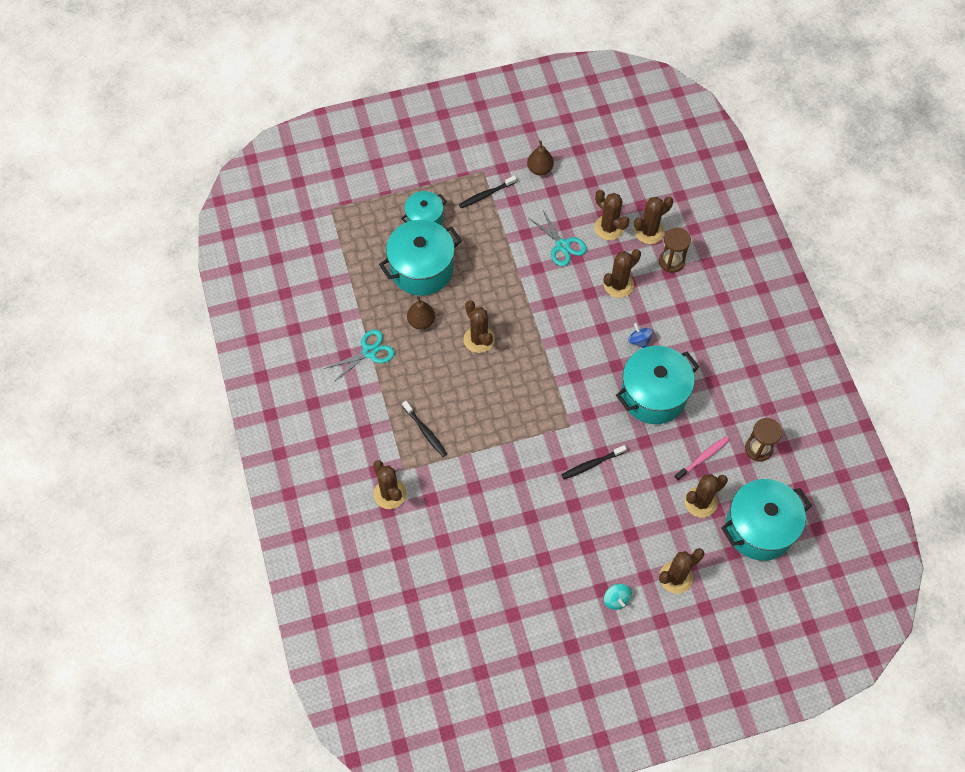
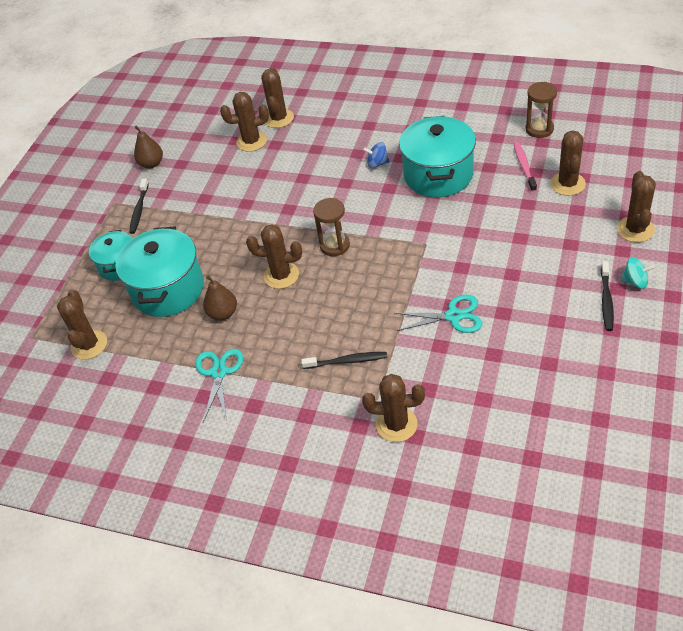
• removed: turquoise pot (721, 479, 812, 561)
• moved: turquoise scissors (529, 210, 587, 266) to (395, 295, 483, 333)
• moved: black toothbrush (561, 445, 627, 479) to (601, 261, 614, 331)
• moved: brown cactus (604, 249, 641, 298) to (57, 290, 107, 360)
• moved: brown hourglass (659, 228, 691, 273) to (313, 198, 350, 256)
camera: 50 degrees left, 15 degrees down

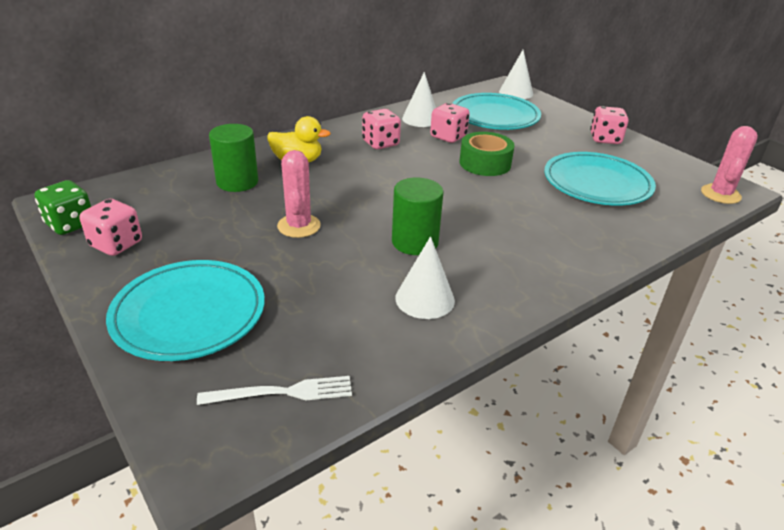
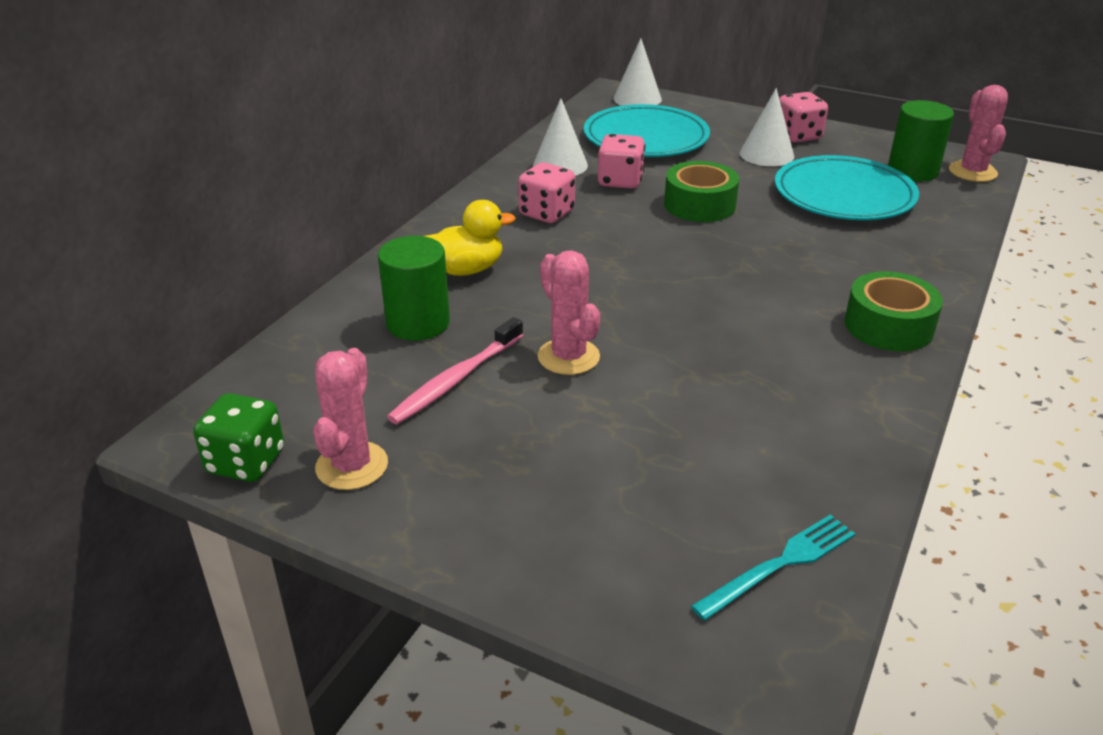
• removed: turquoise plate (106, 260, 265, 361)
• added: pink toothbrush (387, 317, 523, 424)
• added: green tape (845, 271, 943, 351)
• moved: green cylinder (392, 178, 444, 255) to (888, 100, 954, 182)
• moved: white cone (395, 236, 455, 319) to (740, 88, 794, 166)
• replaced: pink dice (80, 199, 142, 256) to pink cactus (313, 348, 388, 490)
• recoloured: white fork (197, 376, 352, 405) to turquoise fork (691, 515, 855, 620)
camera: 25 degrees left, 0 degrees up

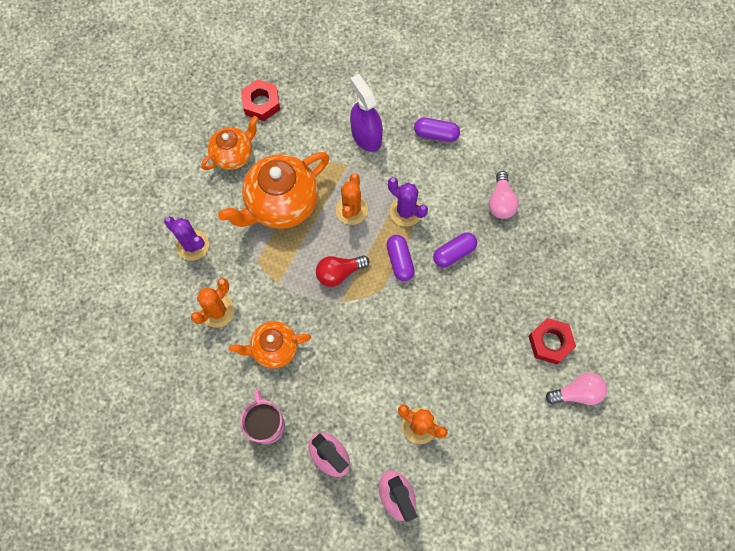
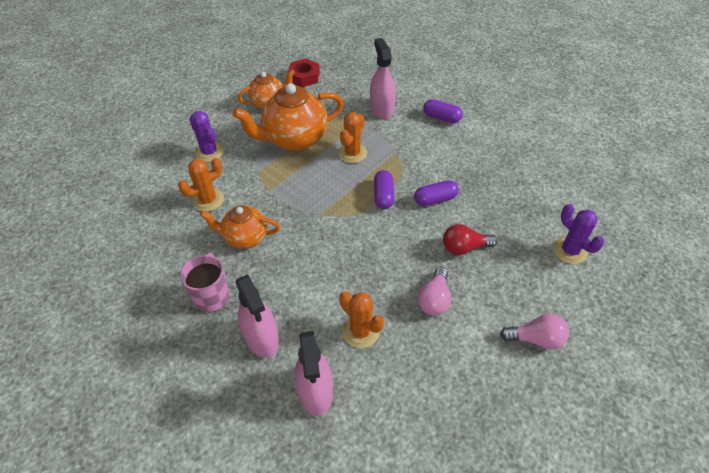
• removed: red nut (528, 318, 576, 364)
• moved: red light bulb (316, 255, 369, 287) to (443, 224, 497, 255)
• moved: purple cactus (388, 177, 428, 227) to (553, 204, 604, 264)
• moved: pink light bulb (489, 171, 519, 219) to (417, 267, 451, 316)
• recoloured: purple spray bottle (350, 74, 383, 152) to pink spray bottle (370, 38, 396, 119)
camera: 15 degrees right, 20 degrees down

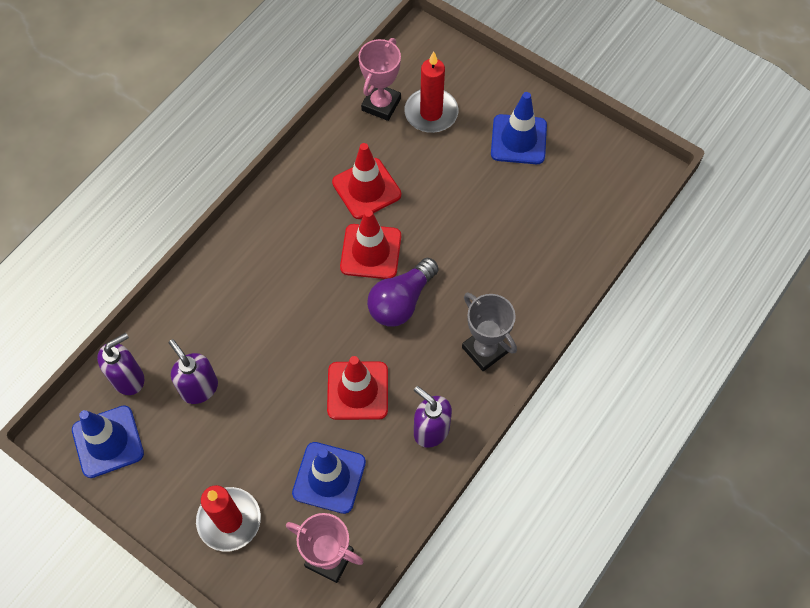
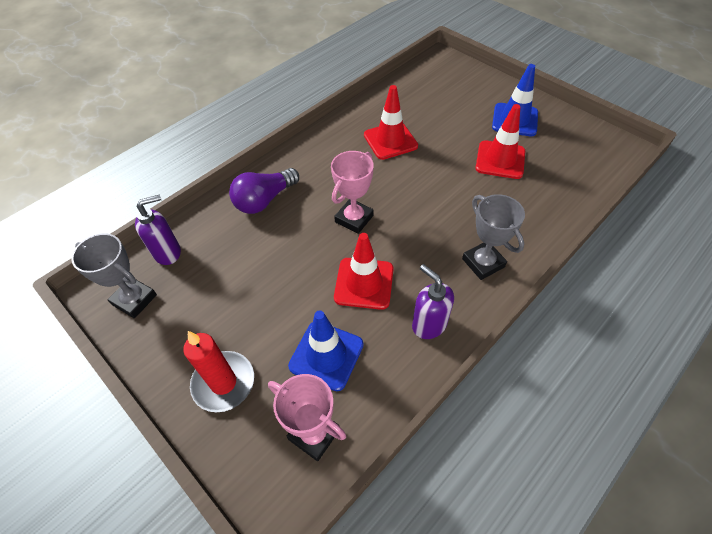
• removed: purple soap dispenser (169, 339, 218, 404)
• removed: red candle (404, 52, 458, 133)
• moved: red traffic cone (340, 209, 401, 279) to (476, 104, 525, 179)
• moved: pink trophy (358, 38, 401, 121) to (331, 151, 374, 234)
• moved: purple light bulb (367, 258, 438, 327) to (229, 168, 299, 214)
• replaced: blue traffic cone (72, 405, 144, 478) to grey trophy (71, 233, 157, 318)
camera: 10 degrees right, 10 degrees down

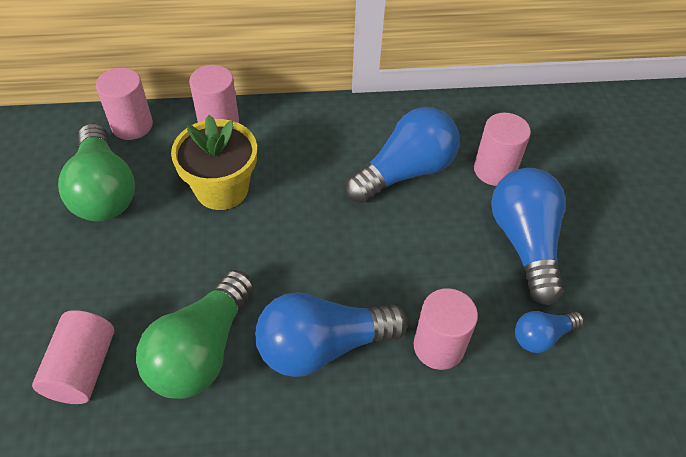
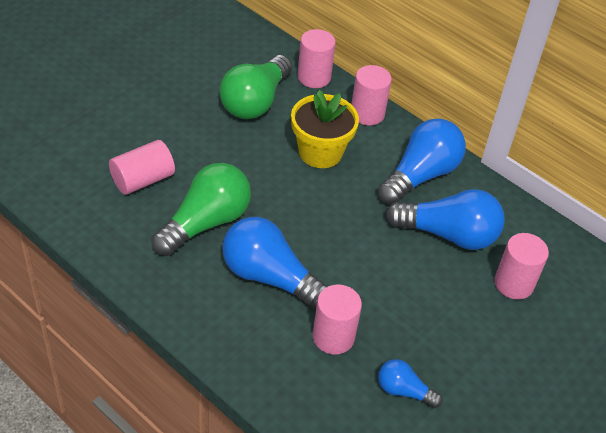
• moved: blue light bulb (491, 168, 566, 305) to (378, 118, 466, 205)
• turned: green light bulb (136, 270, 254, 399) = (151, 163, 251, 256) 150 degrees clockwise
camera: 45 degrees right, 5 degrees down

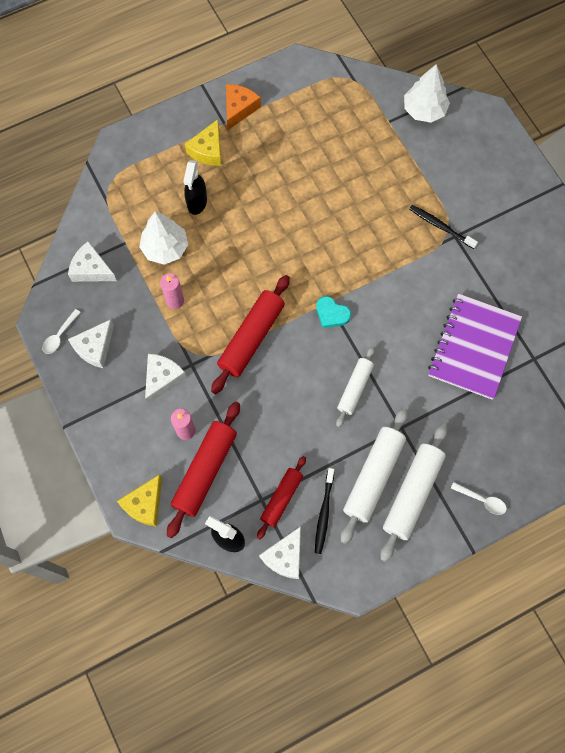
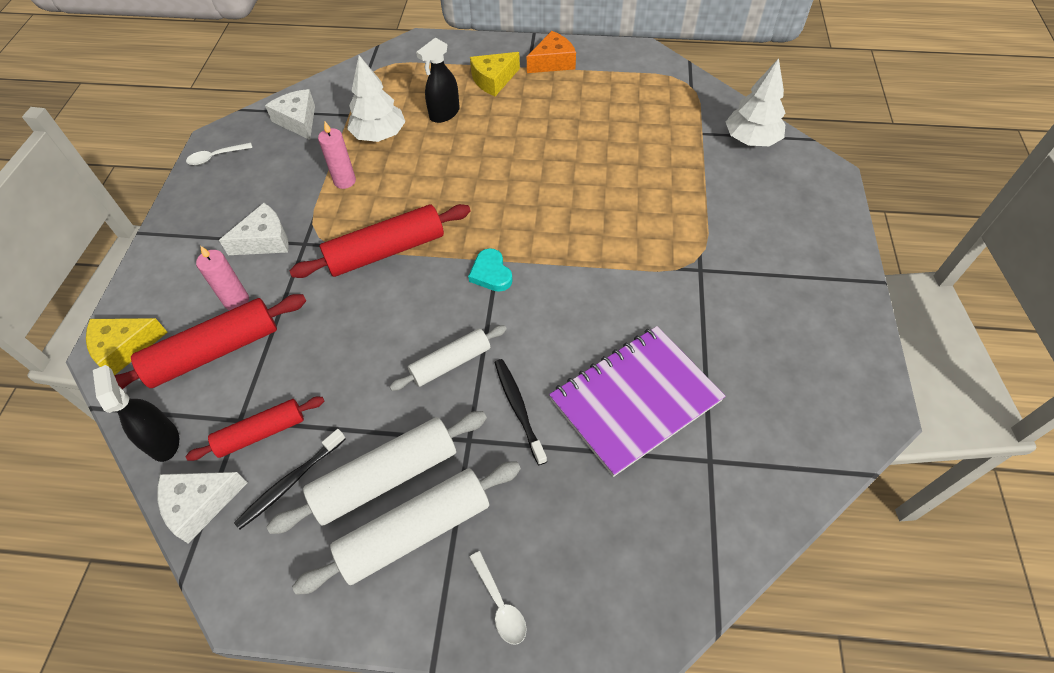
• removed: white cheese (68, 319, 114, 368)
• moved: black toothbrush (409, 205, 478, 249) to (495, 359, 547, 465)
camera: 35 degrees right, 15 degrees down

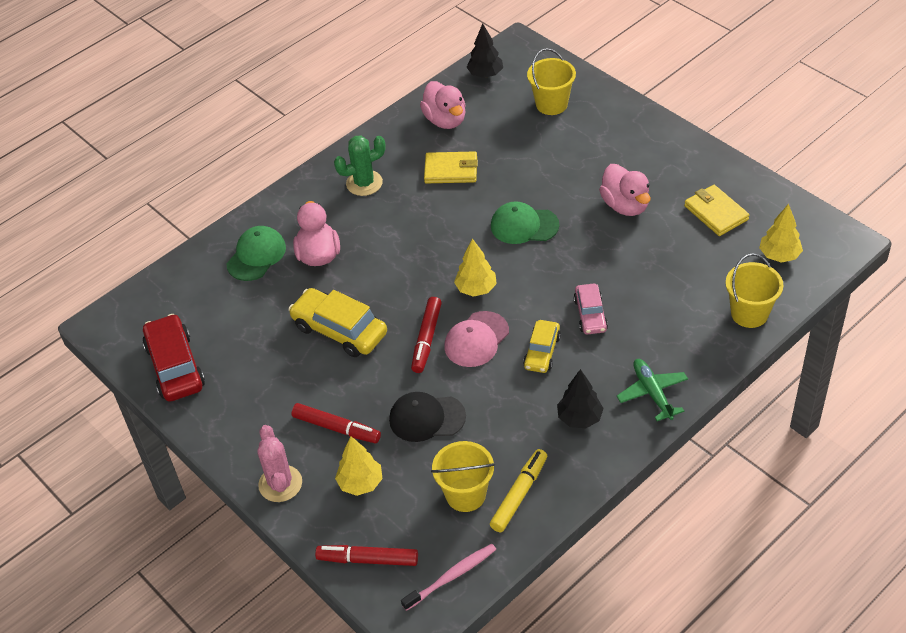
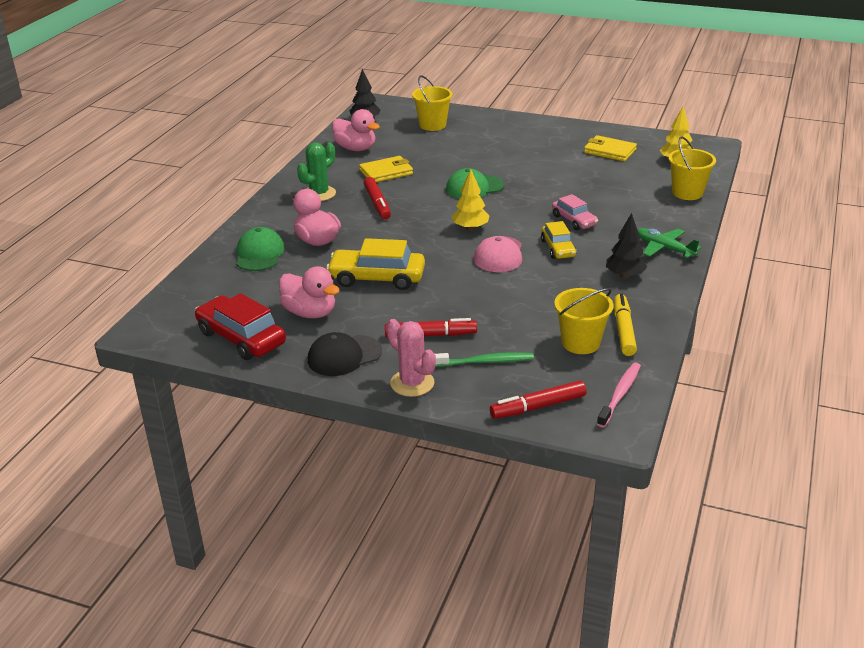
• moved: black cap (389, 392, 466, 442) to (308, 332, 382, 376)
• moved: red marker (411, 297, 442, 373) to (364, 177, 391, 219)
• moved: pink duck (599, 164, 651, 216) to (279, 266, 340, 318)
• replaced: yellow tree (335, 436, 382, 496) to green toothbrush (435, 352, 534, 367)
camera: 30 degrees left, 15 degrees down

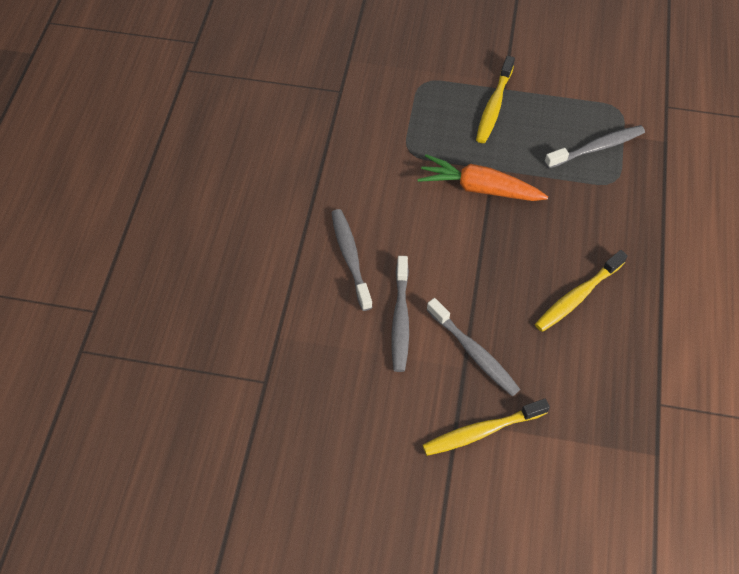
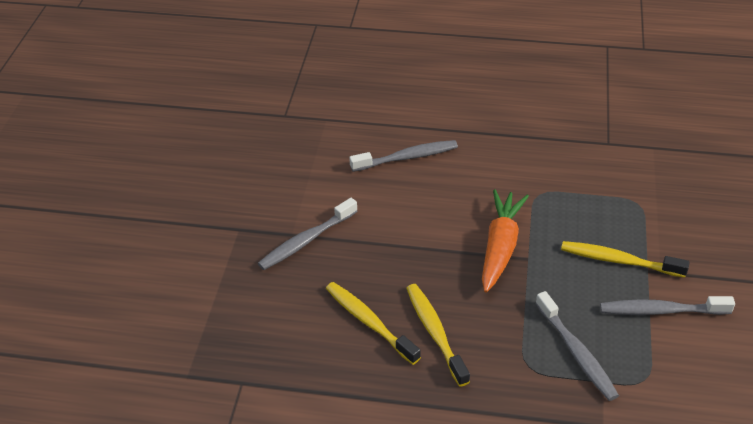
• moved: grey toothbrush (391, 256, 409, 372) to (600, 296, 735, 315)
• moved: yellow toothbrush (423, 399, 550, 456) to (406, 284, 470, 387)
camera: 90 degrees right, 15 degrees down

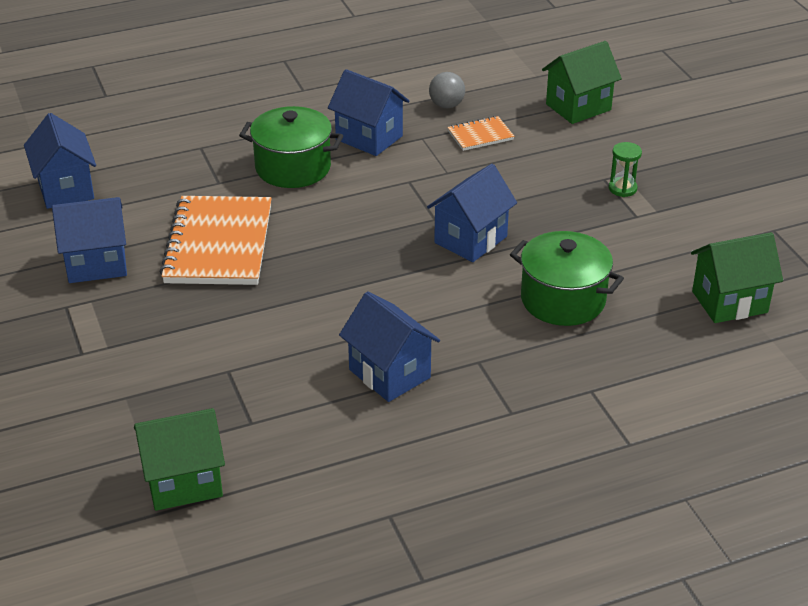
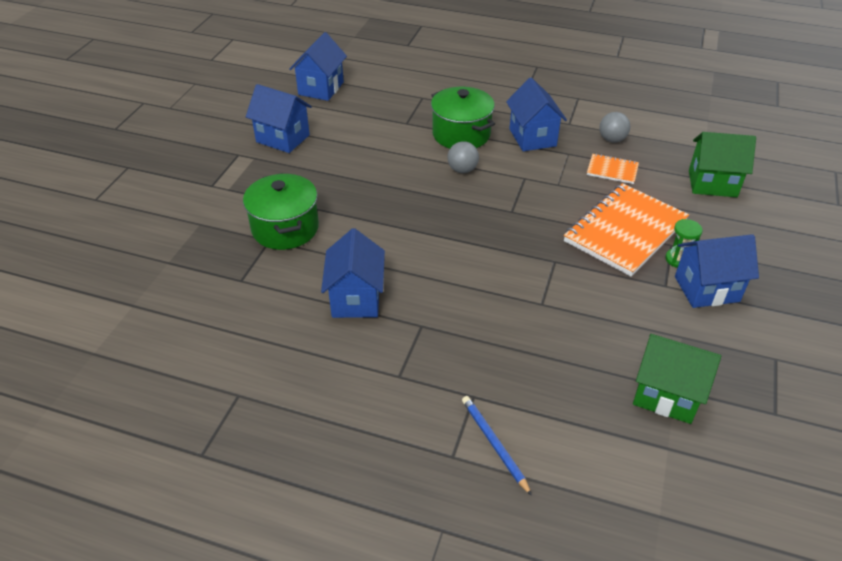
• removed: green house (134, 408, 225, 511)
• added: grey ball (447, 141, 479, 173)
• added: blue pencil (462, 396, 532, 496)
• moved: orange notebook (160, 196, 272, 285) to (564, 183, 689, 276)
• moved: blue house (427, 164, 517, 262) to (675, 234, 759, 308)
• moved: green pot (510, 231, 624, 326) to (243, 173, 319, 250)
camera: 40 degrees right, 5 degrees up

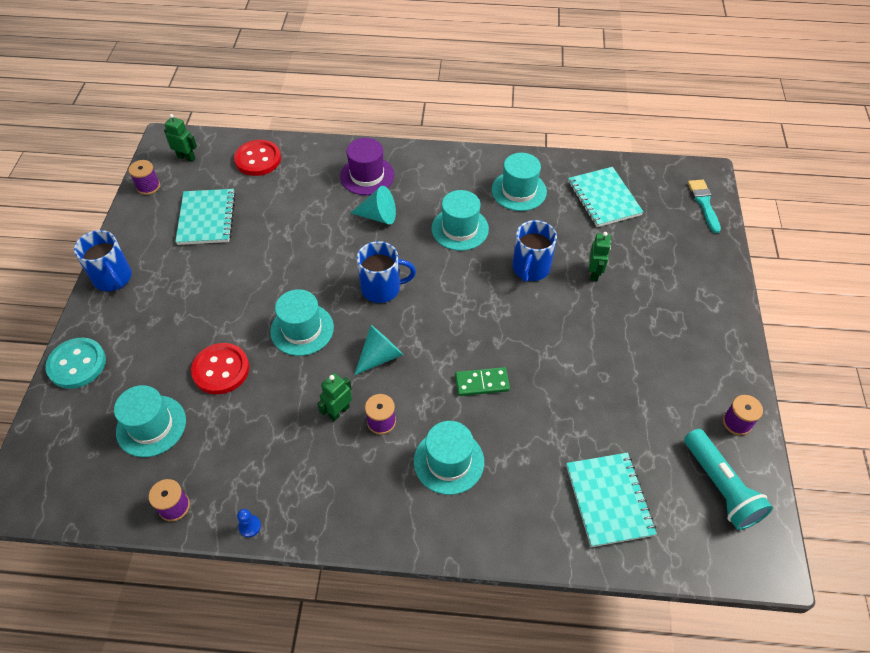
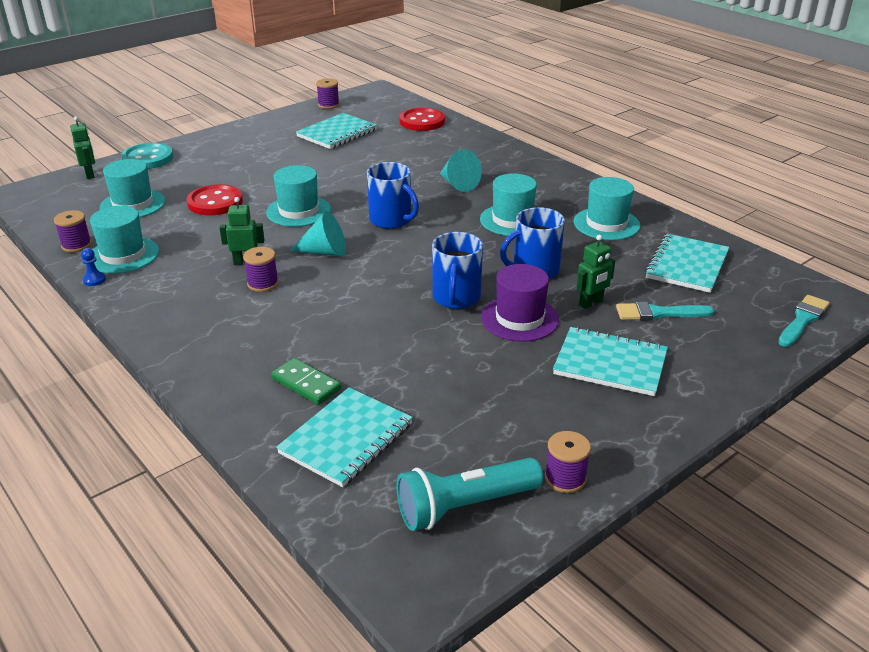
• added: turquoise notebook (553, 327, 668, 396)
• added: turquoise brush (616, 302, 715, 320)
• moved: blue mug (74, 230, 132, 291) to (432, 232, 483, 309)
• moved: green robot (164, 114, 197, 162) to (70, 116, 95, 179)
• moved: purple hat (340, 138, 394, 195) to (481, 264, 559, 342)
• moved: turquoise hat (414, 421, 484, 495) to (90, 206, 159, 274)
• moved: green domino (455, 367, 510, 396) to (271, 358, 341, 405)
• turned: turquoise flashlight (684, 429, 773, 530) = (396, 458, 543, 531) 45 degrees clockwise
camera: 45 degrees right, 20 degrees down

